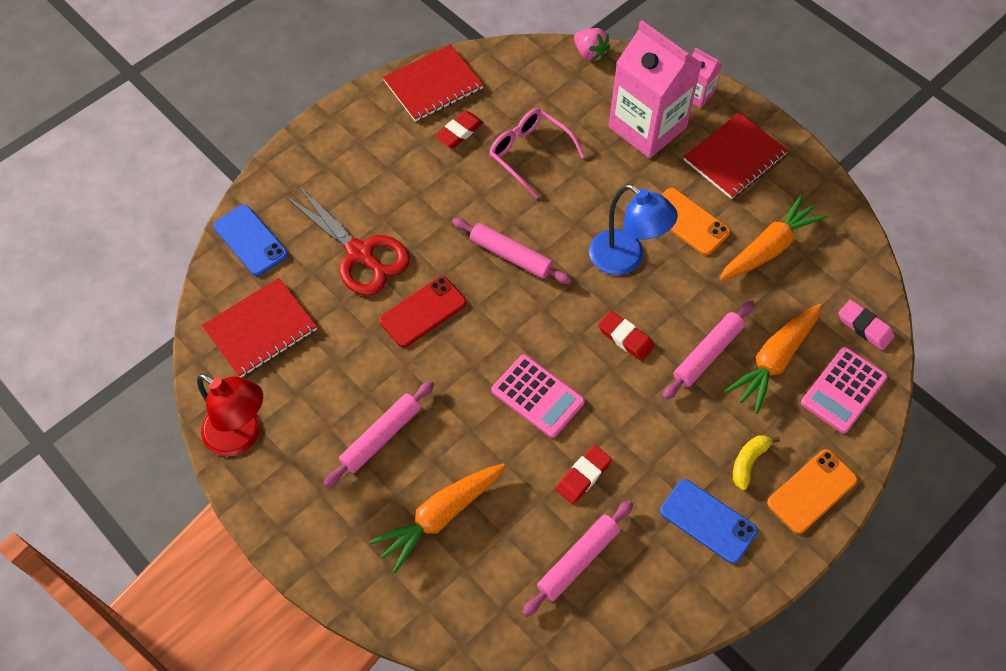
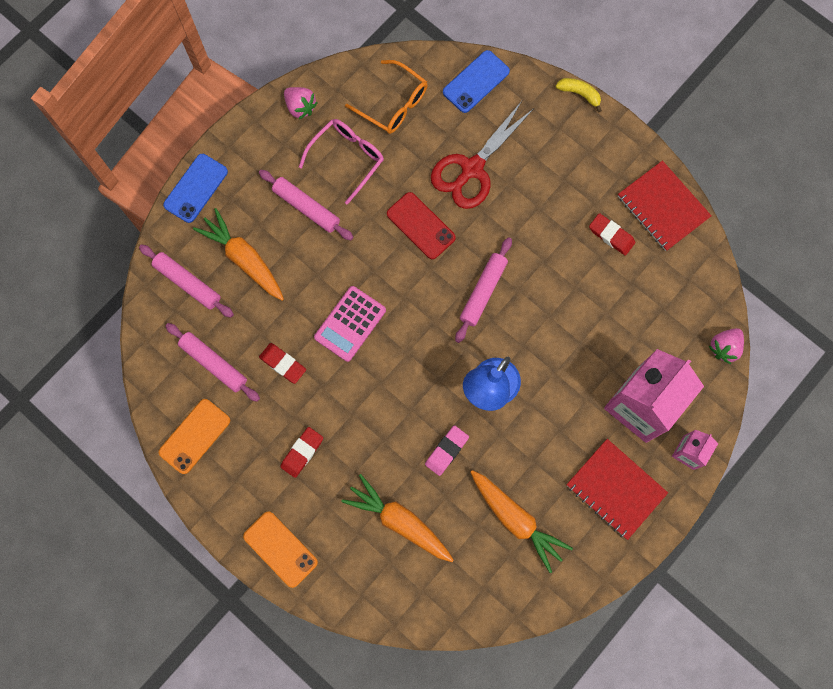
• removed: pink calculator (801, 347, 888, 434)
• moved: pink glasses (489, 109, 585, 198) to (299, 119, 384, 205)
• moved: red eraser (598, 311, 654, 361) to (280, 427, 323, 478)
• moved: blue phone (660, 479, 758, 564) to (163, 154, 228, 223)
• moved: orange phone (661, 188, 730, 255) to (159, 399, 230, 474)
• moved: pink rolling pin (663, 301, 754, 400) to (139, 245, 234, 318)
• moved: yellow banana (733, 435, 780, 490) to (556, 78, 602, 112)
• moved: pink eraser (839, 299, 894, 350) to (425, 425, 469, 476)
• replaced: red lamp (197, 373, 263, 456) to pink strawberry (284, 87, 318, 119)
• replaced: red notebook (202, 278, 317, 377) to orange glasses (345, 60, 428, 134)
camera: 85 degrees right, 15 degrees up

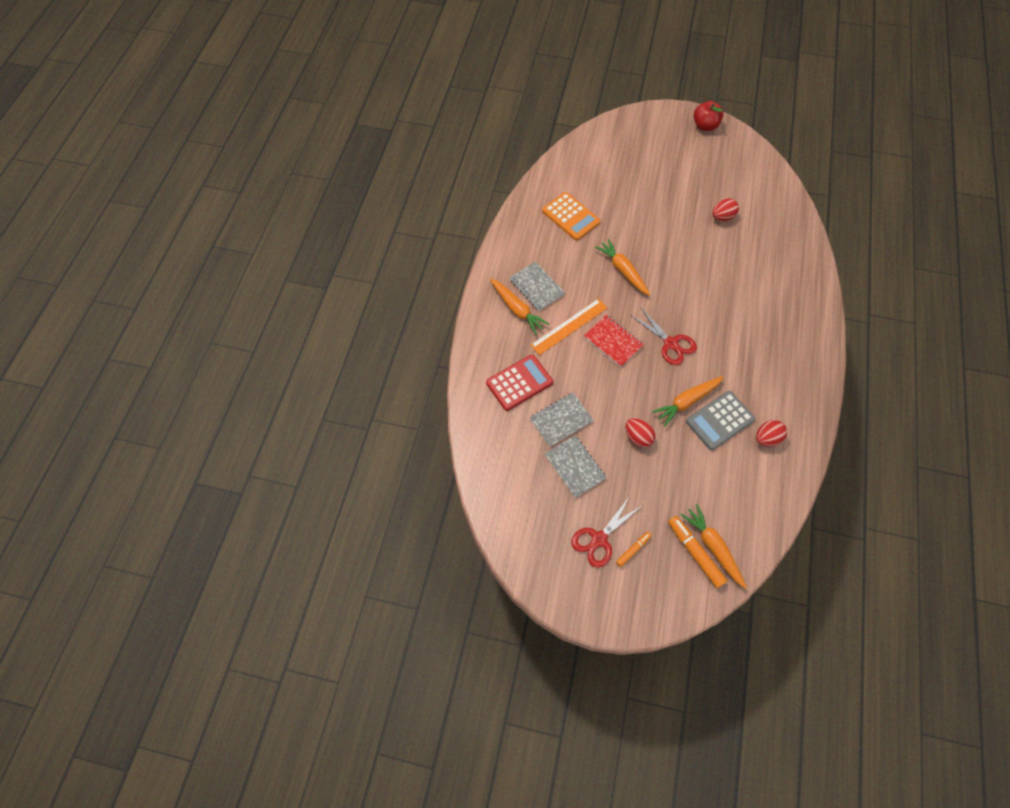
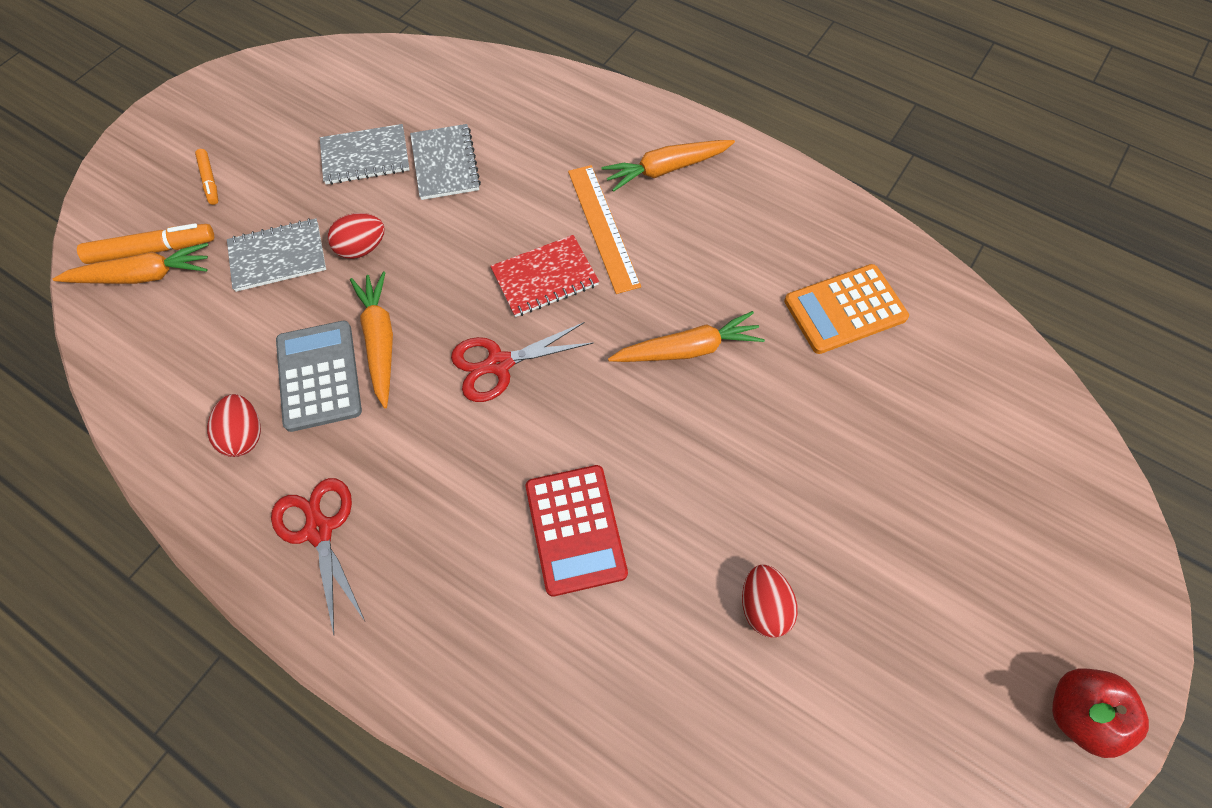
• moved: red calculator (486, 354, 553, 411) to (526, 465, 628, 597)
• moved: grey notebook (510, 261, 565, 311) to (227, 218, 326, 292)
• moved: red scissors (571, 496, 640, 568) to (271, 478, 365, 635)
camera: 110 degrees right, 0 degrees up

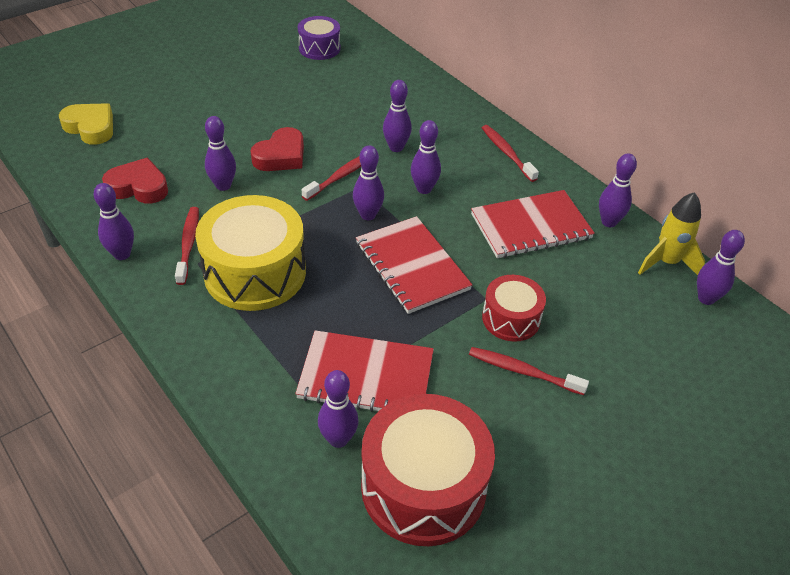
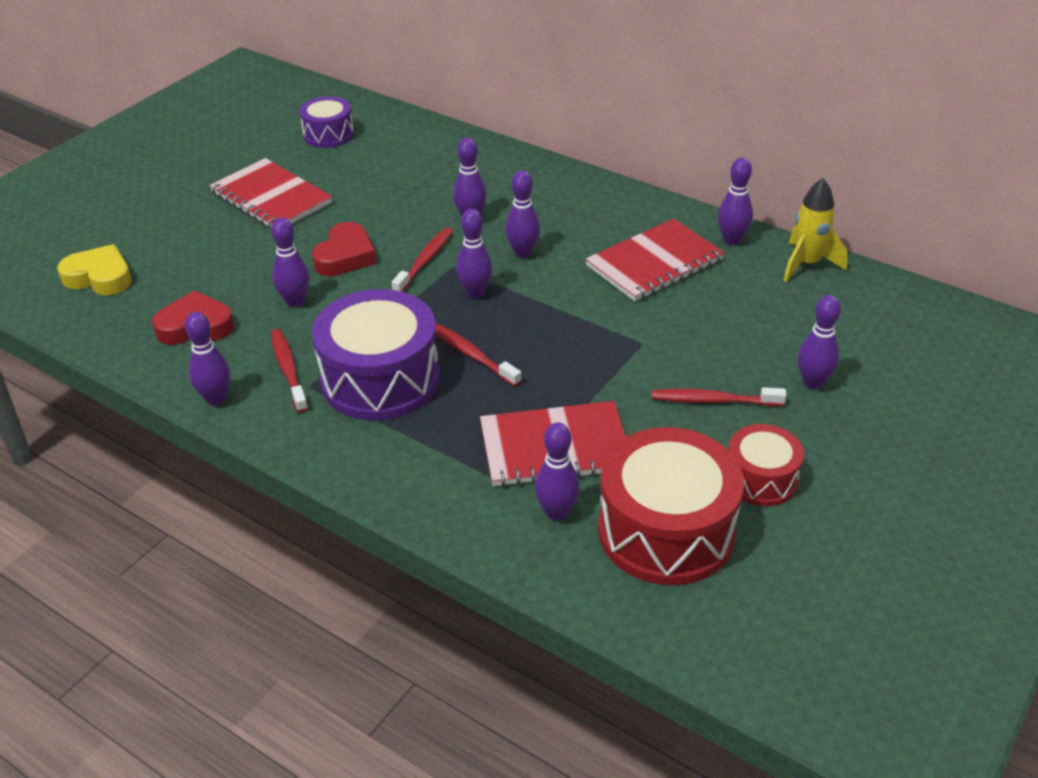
• moved: red notebook (356, 216, 472, 314) to (209, 158, 332, 229)
• moved: red toothbrush (482, 125, 539, 182) to (436, 323, 522, 387)
• moved: red drum (482, 275, 546, 342) to (728, 424, 804, 506)
• moved: purple bowling pin (697, 230, 745, 305) to (798, 295, 841, 390)
• recoloured: yellow drum (195, 195, 306, 311) to purple drum (312, 289, 440, 421)
camera: 15 degrees left, 5 degrees down

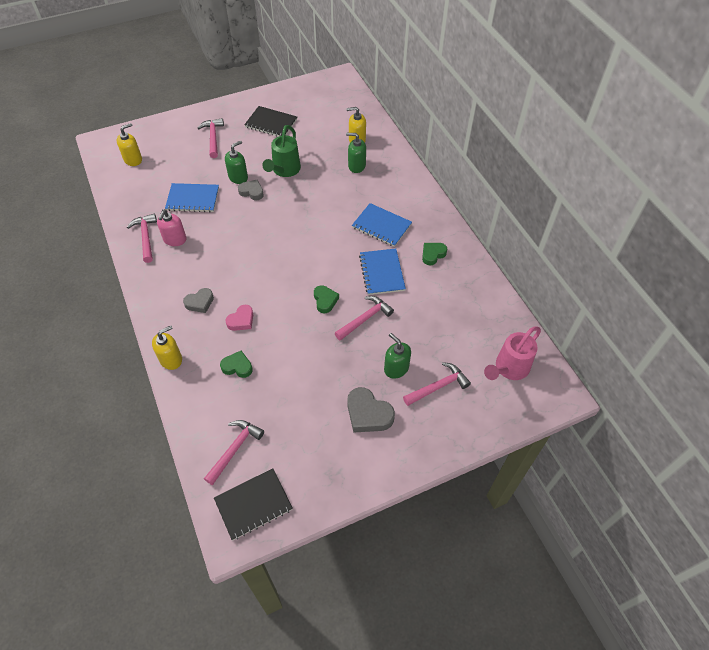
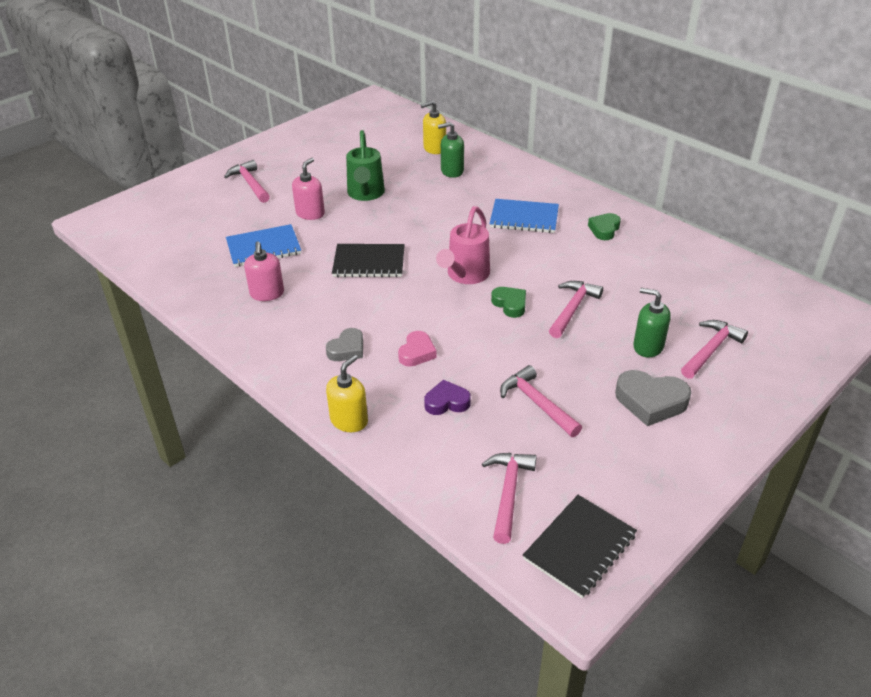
• removed: yellow soap dispenser (117, 123, 142, 166)
• removed: grey heart (238, 180, 264, 201)
• removed: blue notebook (359, 249, 406, 295)
• moved: pink hammer (127, 214, 157, 263) to (500, 365, 582, 437)
• moved: black notebook (244, 106, 297, 137) to (332, 244, 405, 277)
• moved: pink watering can (484, 326, 541, 380) to (436, 206, 490, 284)
• recoloured: green heart (220, 351, 253, 378) to purple heart (424, 380, 471, 415)
• recoloured: green soap dispenser (225, 141, 248, 184) to pink soap dispenser (292, 158, 325, 220)
camera: 20 degrees left, 15 degrees down

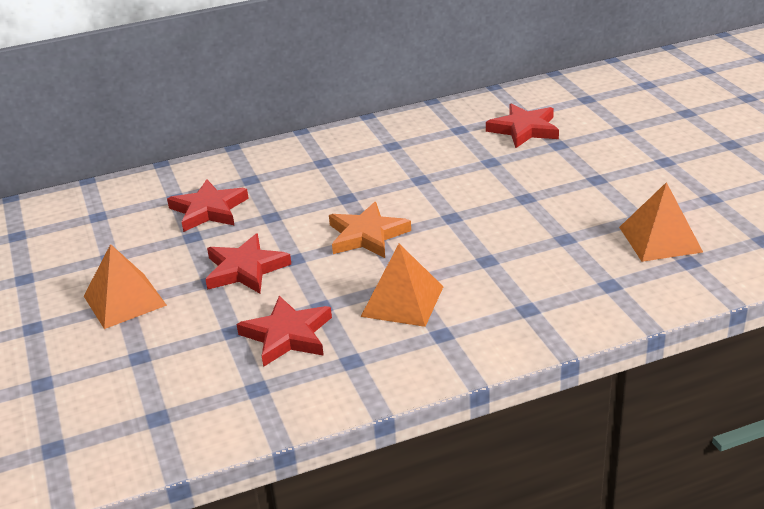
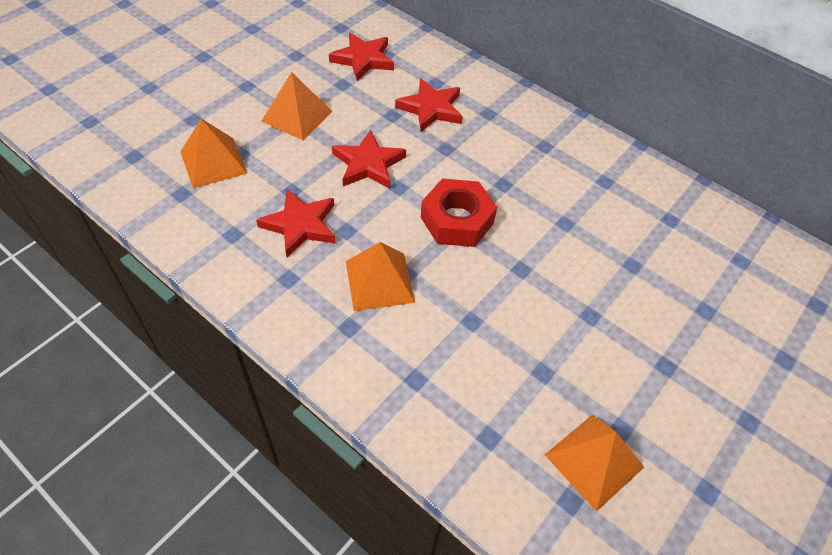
• added: orange pyramid (180, 119, 248, 188)
• moved: red star (486, 103, 559, 148) to (329, 32, 394, 81)
• replaced: orange star (329, 202, 411, 258) to red nut (421, 179, 497, 247)
camera: 55 degrees right, 20 degrees up

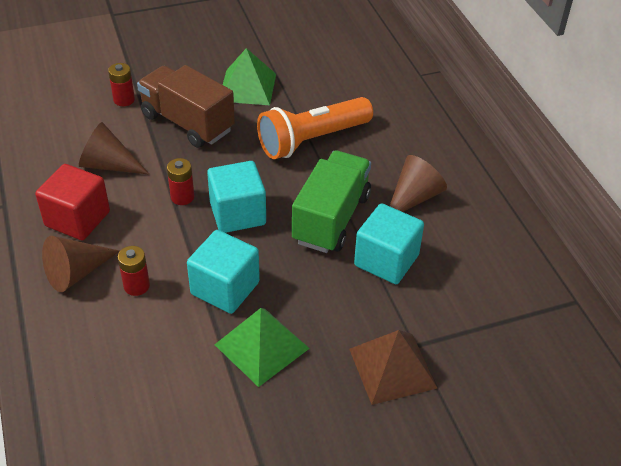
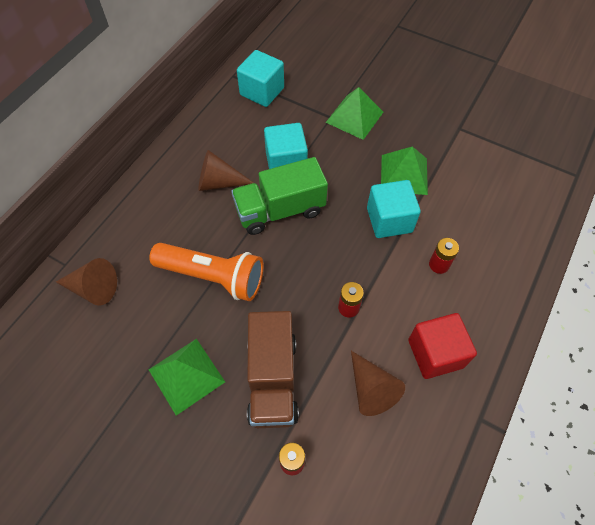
• moved: brown cone (42, 236, 120, 292) to (56, 258, 117, 305)
• moved: turquoise cube (207, 161, 266, 233) to (237, 50, 284, 107)
• recoloured: brown pyramid (349, 330, 437, 405) to green pyramid (325, 87, 383, 140)
camera: 130 degrees left, 15 degrees up

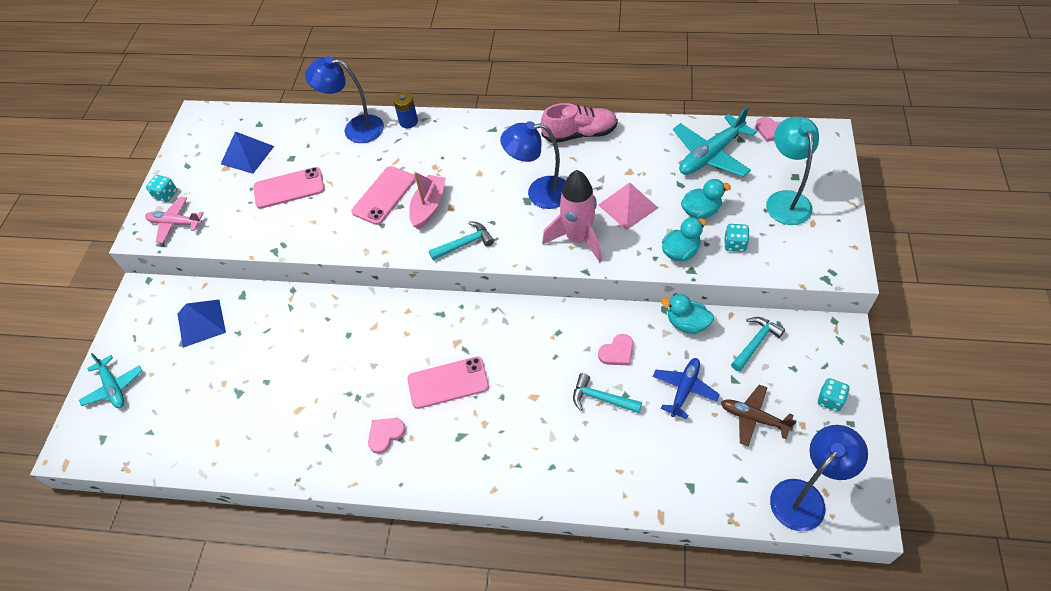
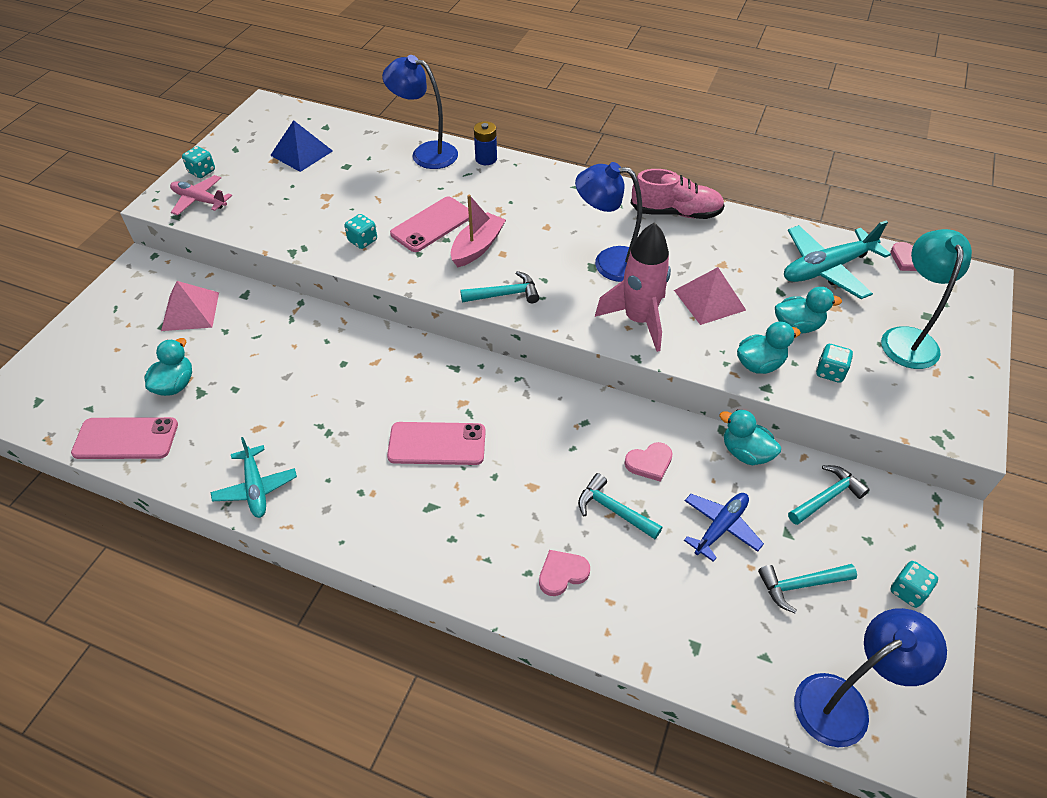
• added: turquoise duck (144, 338, 192, 396)
• added: turquoise dice (344, 214, 377, 249)
• moved: turquoise plane (79, 353, 142, 408) to (211, 437, 297, 518)
• moved: pink phone (253, 167, 324, 209) to (71, 417, 178, 459)
• moved: pink heart (368, 418, 406, 454) to (539, 550, 590, 596)
• replaced: brown plane (721, 385, 796, 446) to turquoise hammer (758, 564, 857, 613)
• recoloured: blue pyramid (178, 300, 226, 348) to pink pyramid (161, 281, 219, 331)
camera: 10 degrees right, 5 degrees down

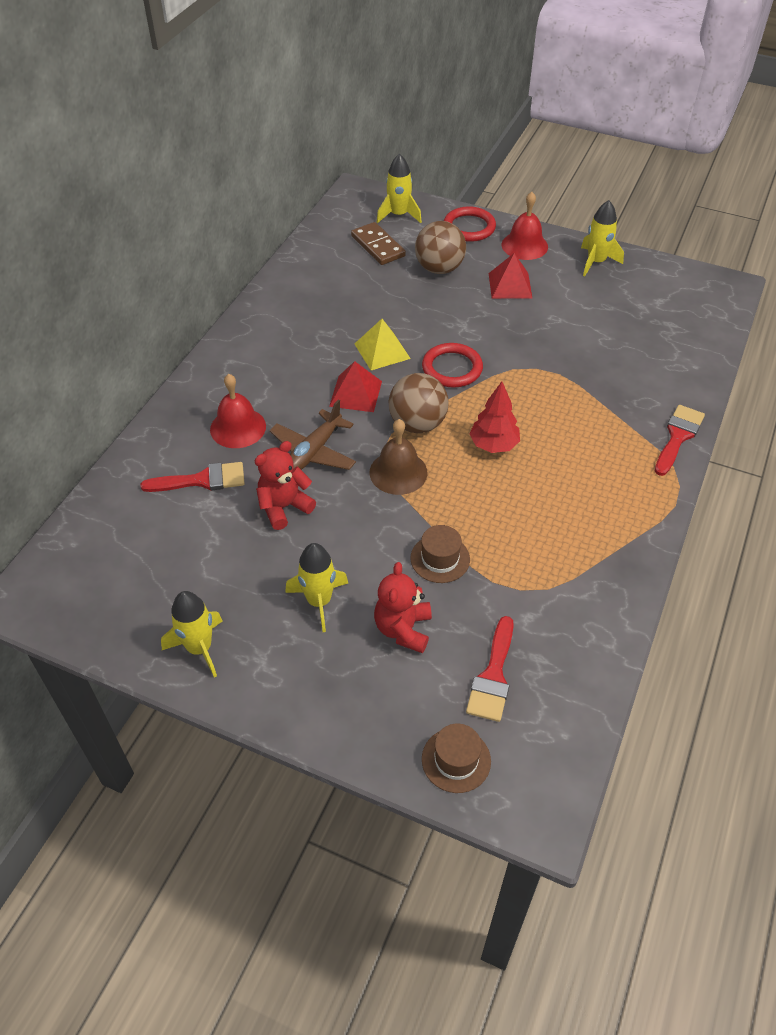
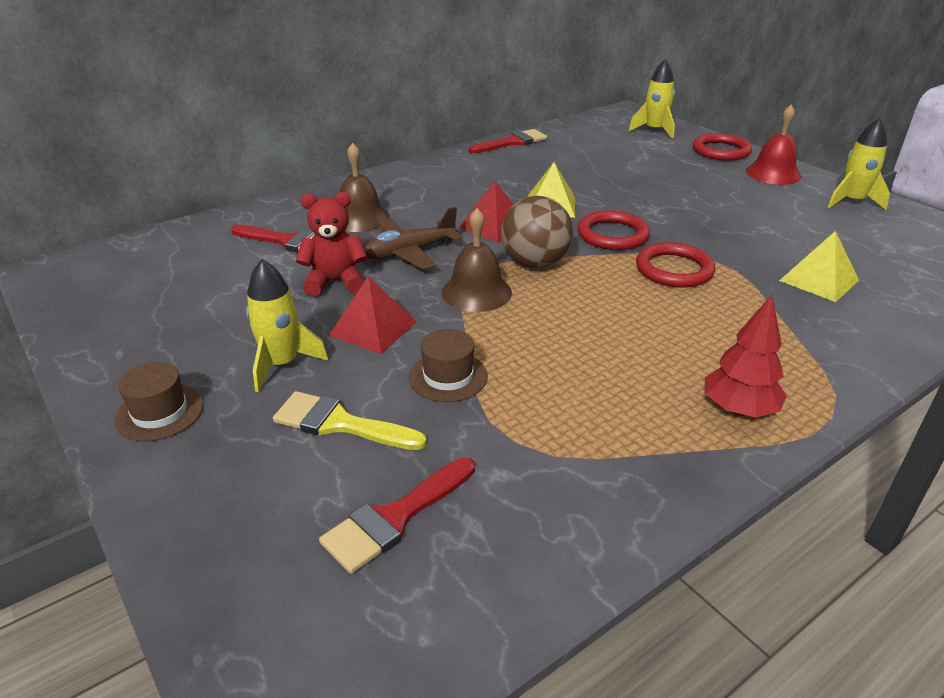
• removed: yellow rocket (161, 591, 222, 677)
• removed: brown domino (351, 222, 406, 265)
• removed: brown ball (415, 221, 466, 274)
• added: red ring (636, 242, 715, 288)
• added: yellow pyramid (779, 231, 859, 302)
• moved: brown hat (422, 724, 491, 793) to (114, 362, 203, 442)
• moved: red tree (469, 381, 520, 453) to (705, 295, 787, 417)
• moved: red pyramid (489, 253, 532, 299) to (329, 276, 416, 354)
• moved: red brush (655, 405, 705, 476) to (469, 129, 547, 153)
• replaced: red teddy bear (374, 562, 432, 653) to yellow brush (273, 391, 427, 450)
• recoloured: red bell (210, 374, 266, 448) to brown bell (339, 143, 390, 232)
camera: 30 degrees right, 15 degrees down

